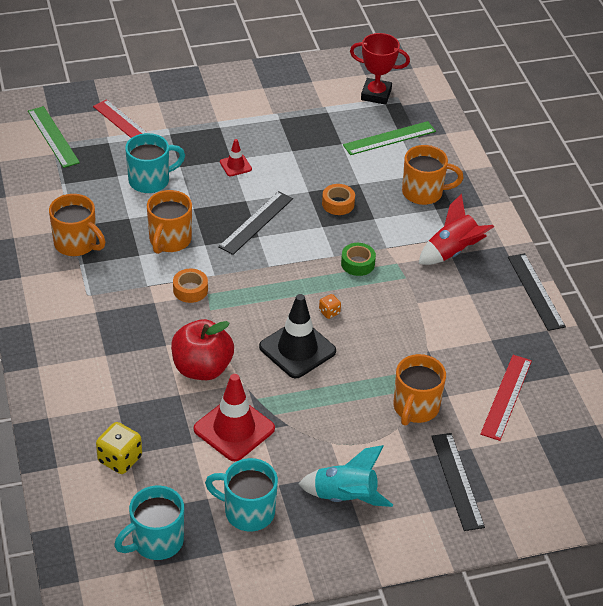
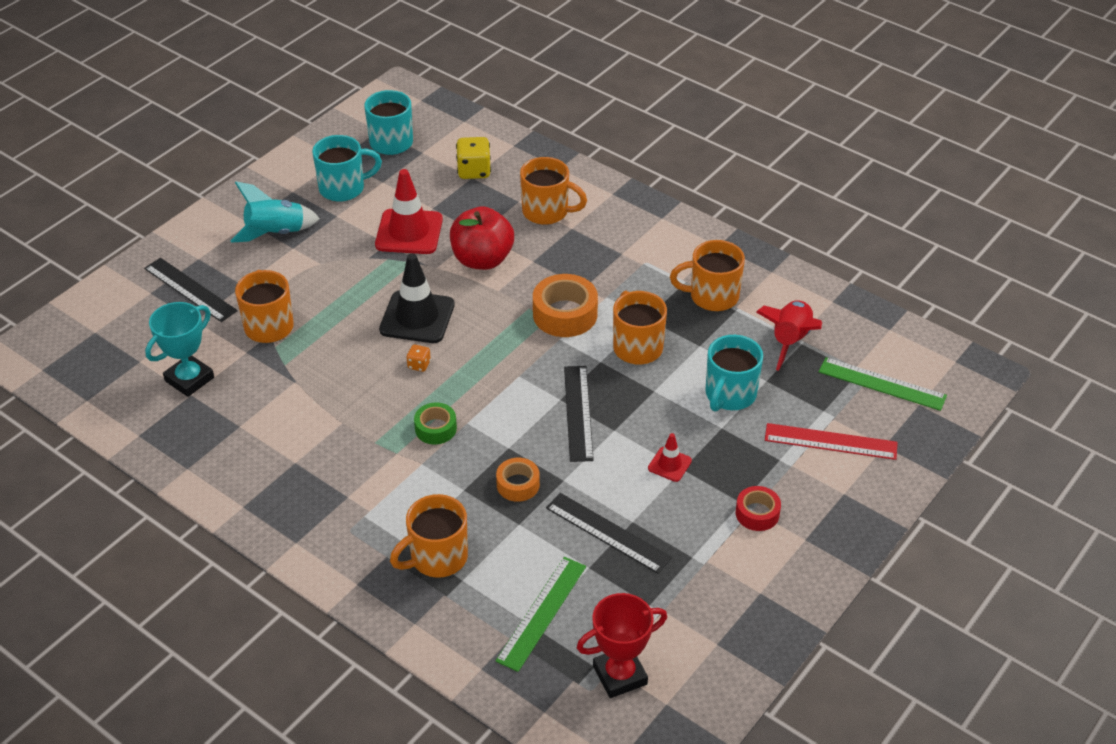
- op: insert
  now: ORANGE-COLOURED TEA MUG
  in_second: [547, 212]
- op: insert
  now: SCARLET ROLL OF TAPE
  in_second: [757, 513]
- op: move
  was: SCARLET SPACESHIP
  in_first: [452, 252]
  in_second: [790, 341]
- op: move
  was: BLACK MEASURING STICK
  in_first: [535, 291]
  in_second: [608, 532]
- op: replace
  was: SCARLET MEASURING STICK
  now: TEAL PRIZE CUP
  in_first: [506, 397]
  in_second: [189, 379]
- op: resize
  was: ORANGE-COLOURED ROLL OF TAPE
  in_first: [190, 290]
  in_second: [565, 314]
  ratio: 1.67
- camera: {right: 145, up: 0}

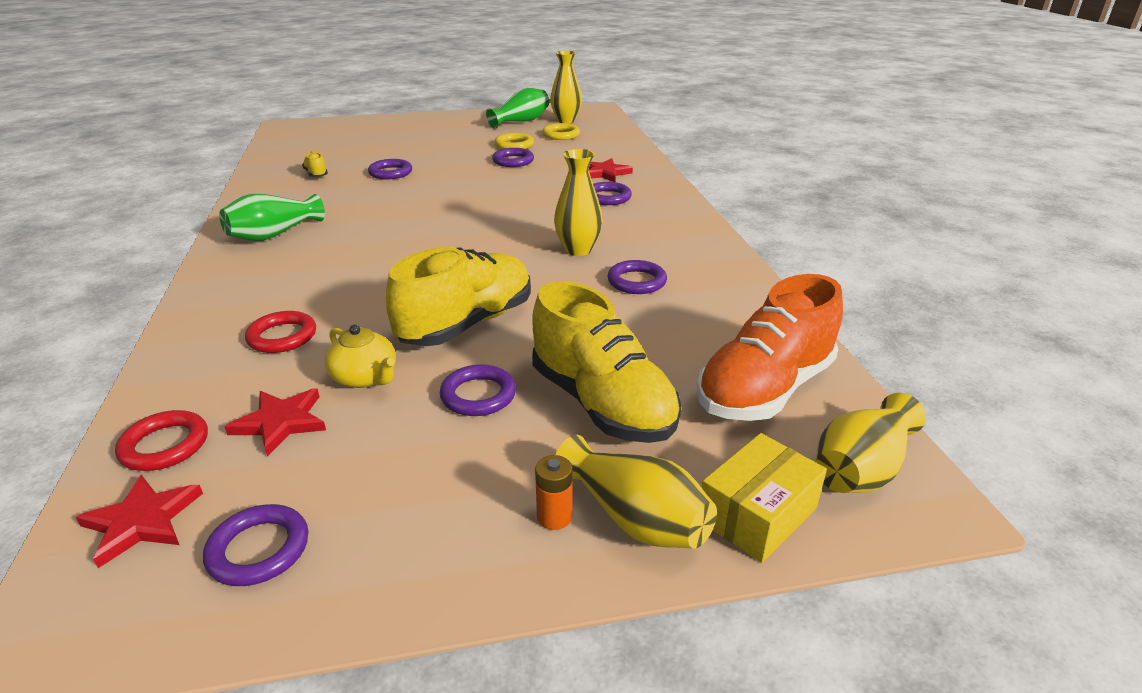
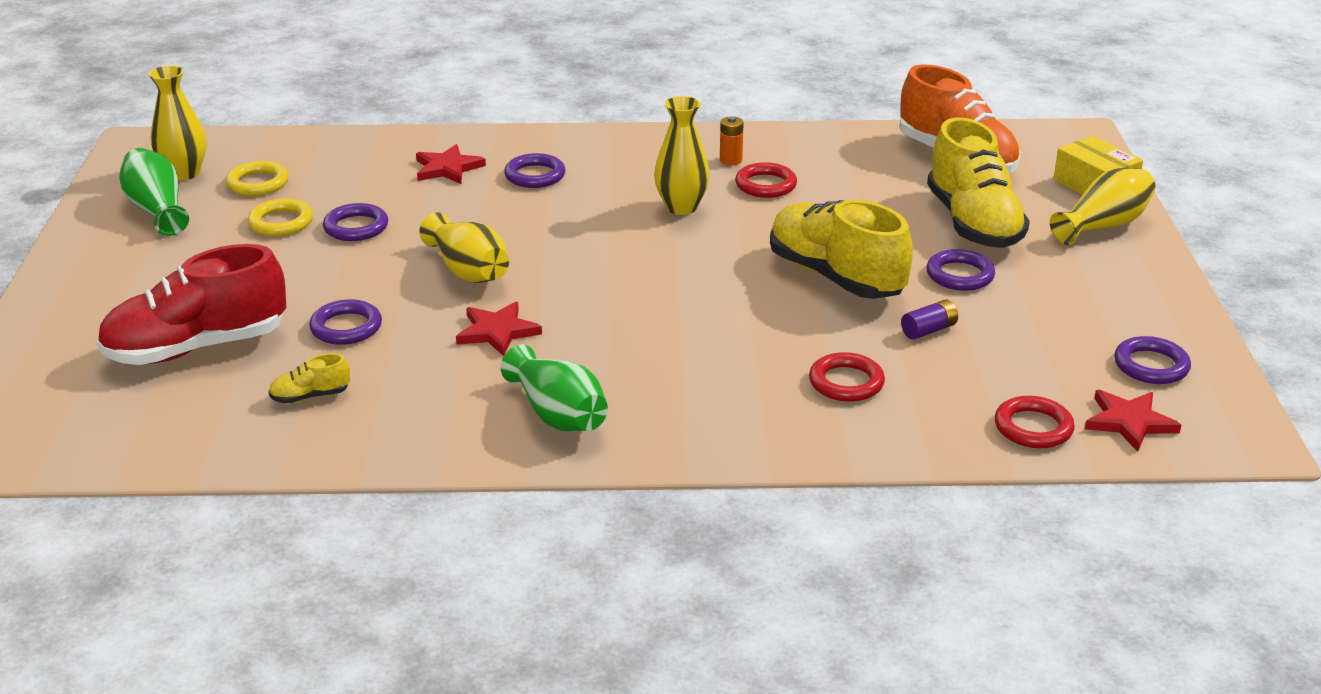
- op: insert
  now: SCARLET SHOE
  in_second: [197, 348]
- op: move
  was: SCARLET STAR SHAPE
  in_first: [280, 422]
  in_second: [497, 332]
- op: move
  was: ORANGE-COLOURED AA BATTERY
  in_first: [554, 517]
  in_second: [730, 160]
- op: move
  was: GOLDEN FLOWER VASE
  in_first: [861, 469]
  in_second: [468, 271]
- op: replace
  was: GOLDEN CHINA TEAPOT
  now: VIOLET AA BATTERY
  in_first: [365, 377]
  in_second: [928, 330]
- op: recolor
  was: VIOLET HOOP
  now: SCARLET HOOP
  in_first: [636, 281]
  in_second: [765, 185]
- op: rotate
  was: GOLDEN SHOE
  in_first: [602, 403]
  in_second: [973, 223]
  clockwise: 105
- camera: {right: -80, up: 0}

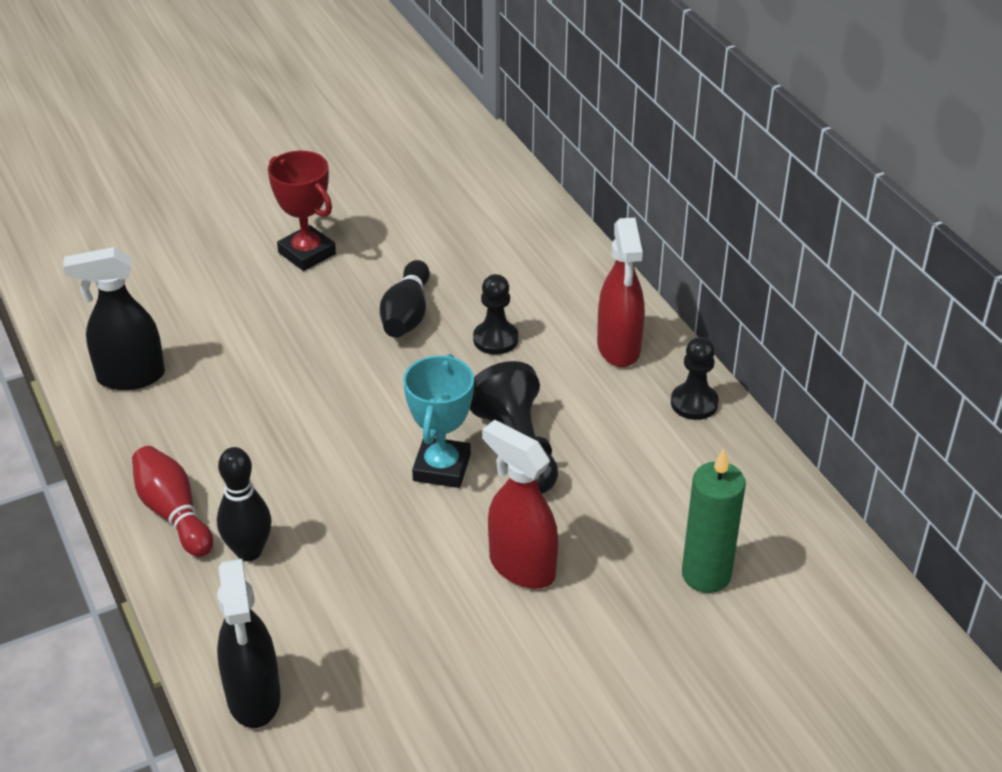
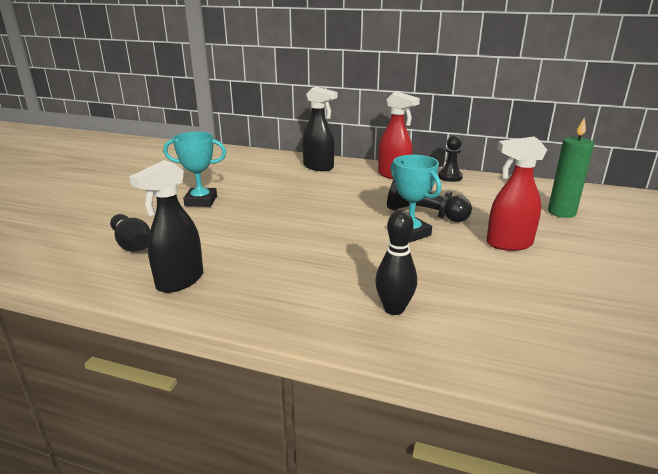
- op: delete
  was: SCARLET TENPIN
  in_first: [173, 513]
- op: delete
  was: BLACK GAME PAWN
  in_first: [495, 339]
- op: move
  was: BLACK SPRAYER
  in_first: [253, 698]
  in_second: [318, 167]
- op: move
  was: BLACK TENPIN
  in_first: [407, 314]
  in_second: [132, 244]
- op: recolor
  was: SCARLET PRIZE CUP
  now: TEAL PRIZE CUP
  in_first: [307, 253]
  in_second: [201, 201]
- camera: {right: -45, up: -15}

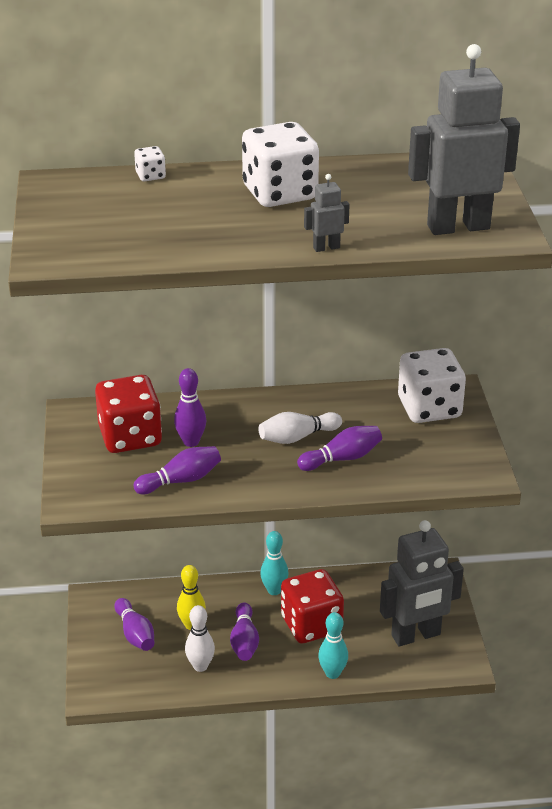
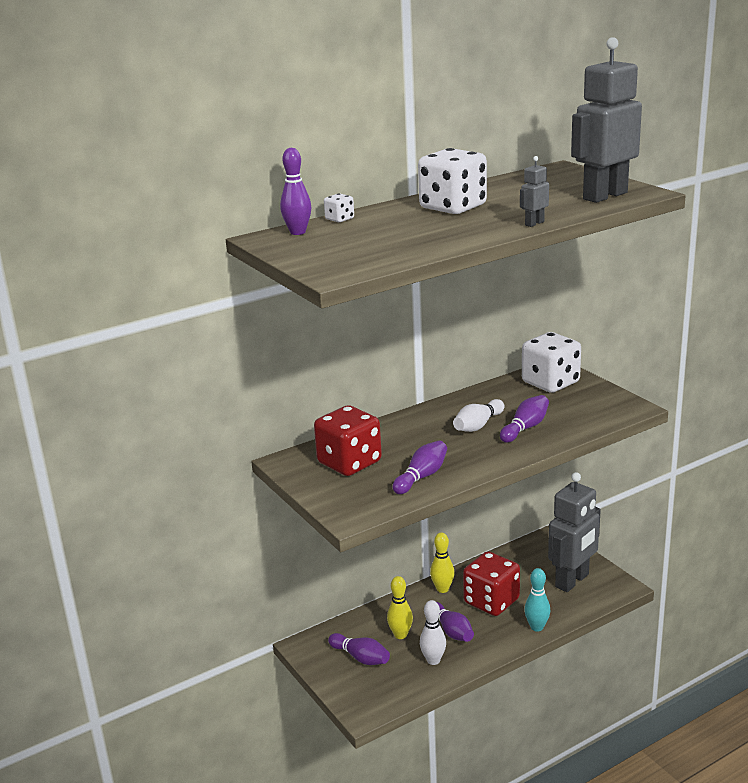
- op: move
  was: VIOLET TENPIN
  in_first: [191, 442]
  in_second: [298, 232]
- op: recolor
  was: TEAL TENPIN
  now: GOLDEN TENPIN
  in_first: [274, 590]
  in_second: [442, 589]
- camera: {right: -25, up: -10}

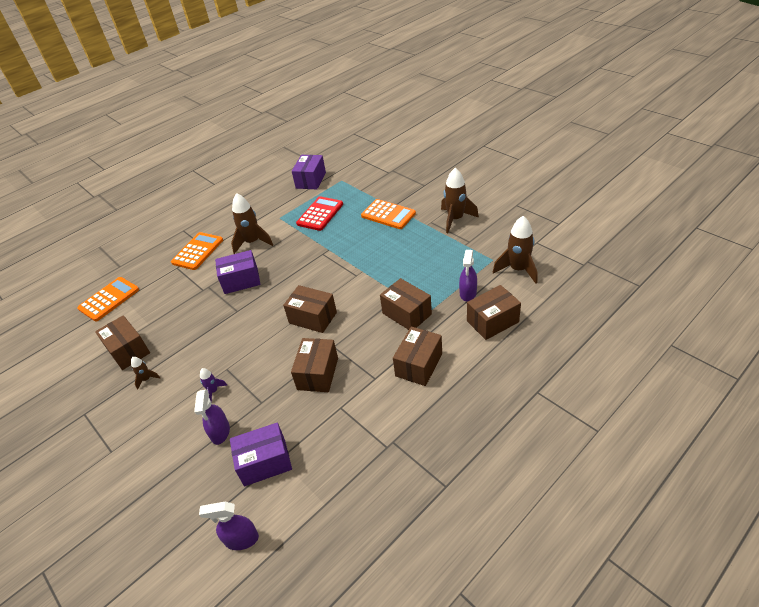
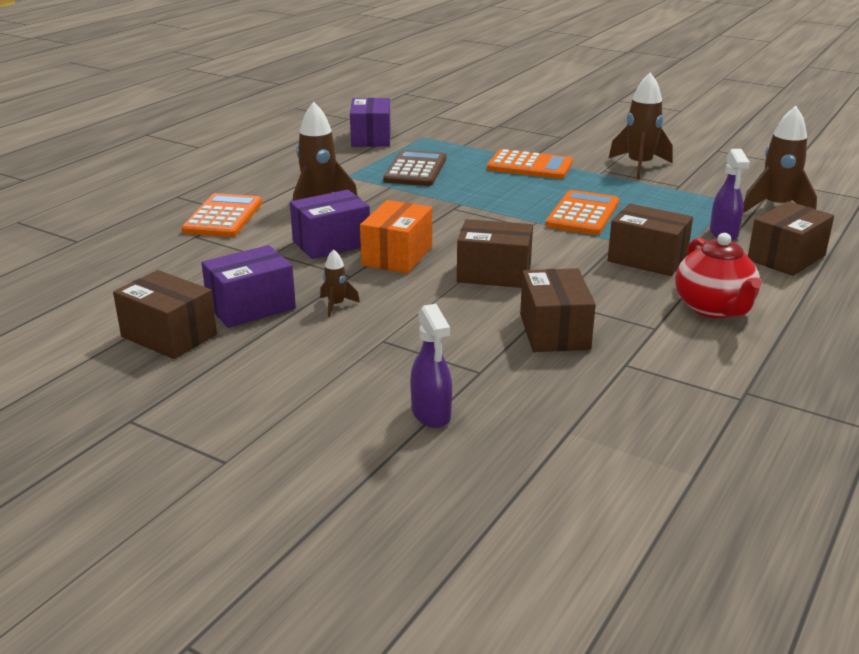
- op: delete
  was: VIOLET SPRAYER
  in_first: [241, 539]
- op: delete
  was: VIOLET SPACESHIP
  in_first: [214, 391]
- op: insert
  now: ORANGE-COLOURED PACKAGE
  in_second: [397, 256]
- op: move
  was: ORANGE-COLOURED ADDING MACHINE
  in_first: [109, 299]
  in_second: [582, 214]
- op: move
  was: BROWN SPACESHIP
  in_first: [147, 379]
  in_second: [336, 305]
- op: move
  was: VIOLET PACKAGE
  in_first: [265, 462]
  in_second: [251, 307]
- op: replace
  was: BROWN PACKAGE
  now: SCARLET CHINA TEAPOT
  in_first: [419, 365]
  in_second: [714, 308]
- op: recolor
  was: SCARLET ADDING MACHINE
  now: BROWN ADDING MACHINE
  in_first: [320, 214]
  in_second: [415, 170]
- camera: {right: -20, up: -15}

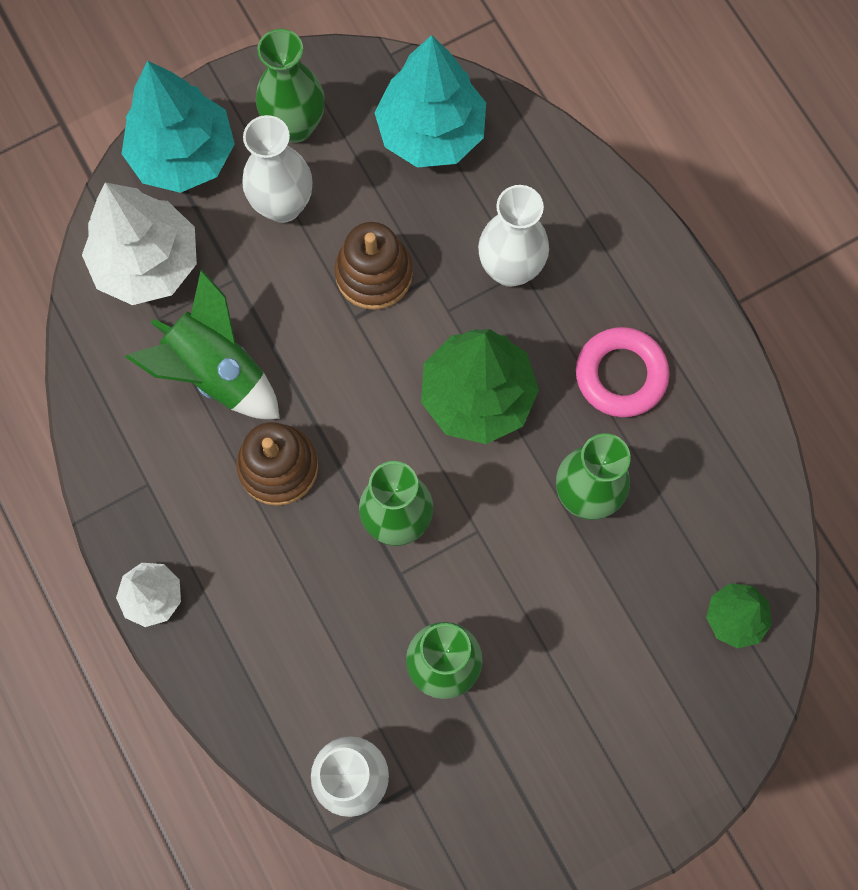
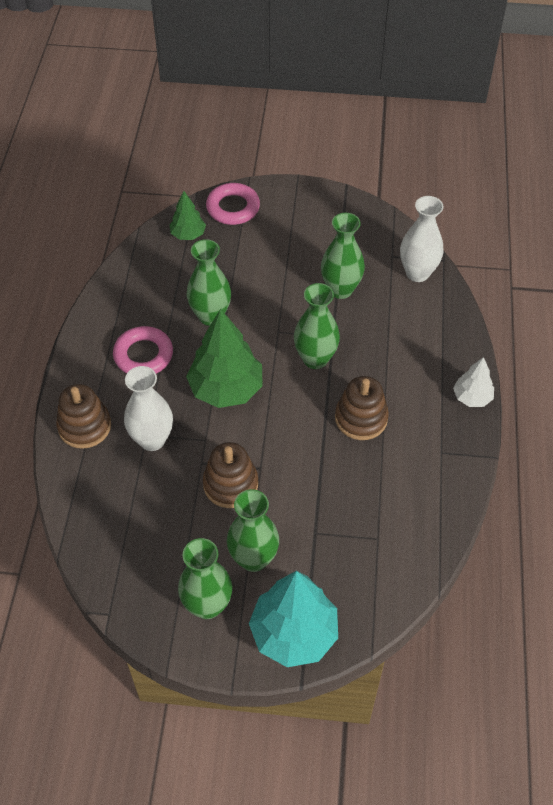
- op: delete
  was: PURE WHITE FIR TREE
  in_first: [147, 263]
- op: delete
  was: EMERALD SPACESHIP
  in_first: [216, 371]
- op: delete
  was: TEAL FIR TREE
  in_first: [431, 132]
- op: insert
  now: BROWN STACKING TOY
  in_second: [84, 426]
- op: insert
  now: ROSY HOOP
  in_second: [233, 208]
- op: recolor
  was: PURE WHITE FLOWER VASE
  now: EMERALD FLOWER VASE
  in_first: [283, 205]
  in_second: [253, 558]
- camera: {right: -145, up: -20}

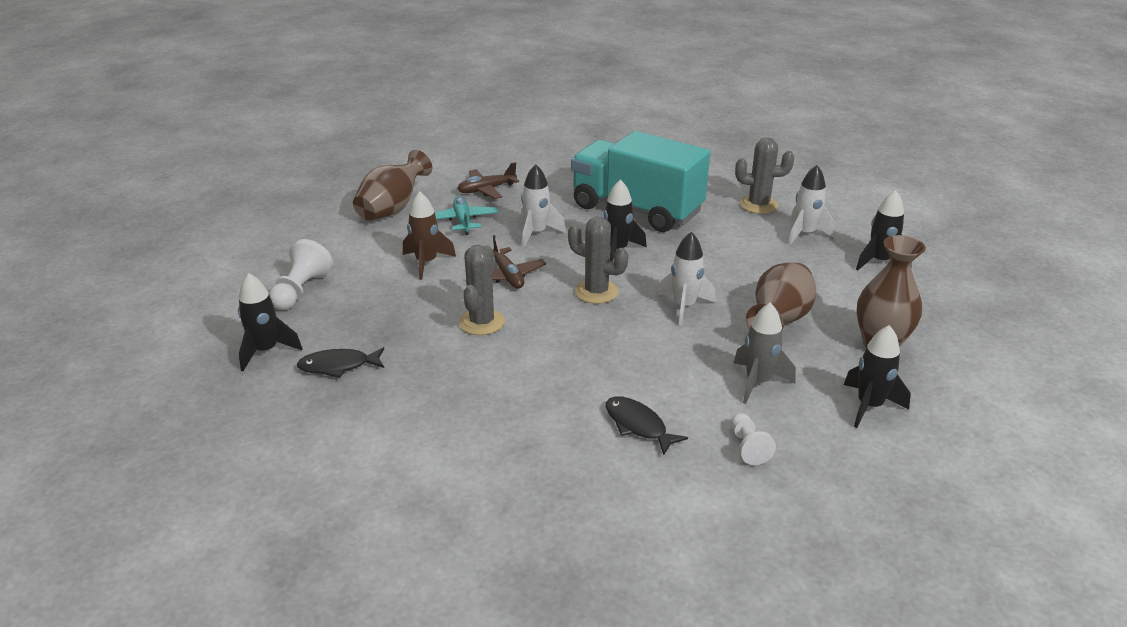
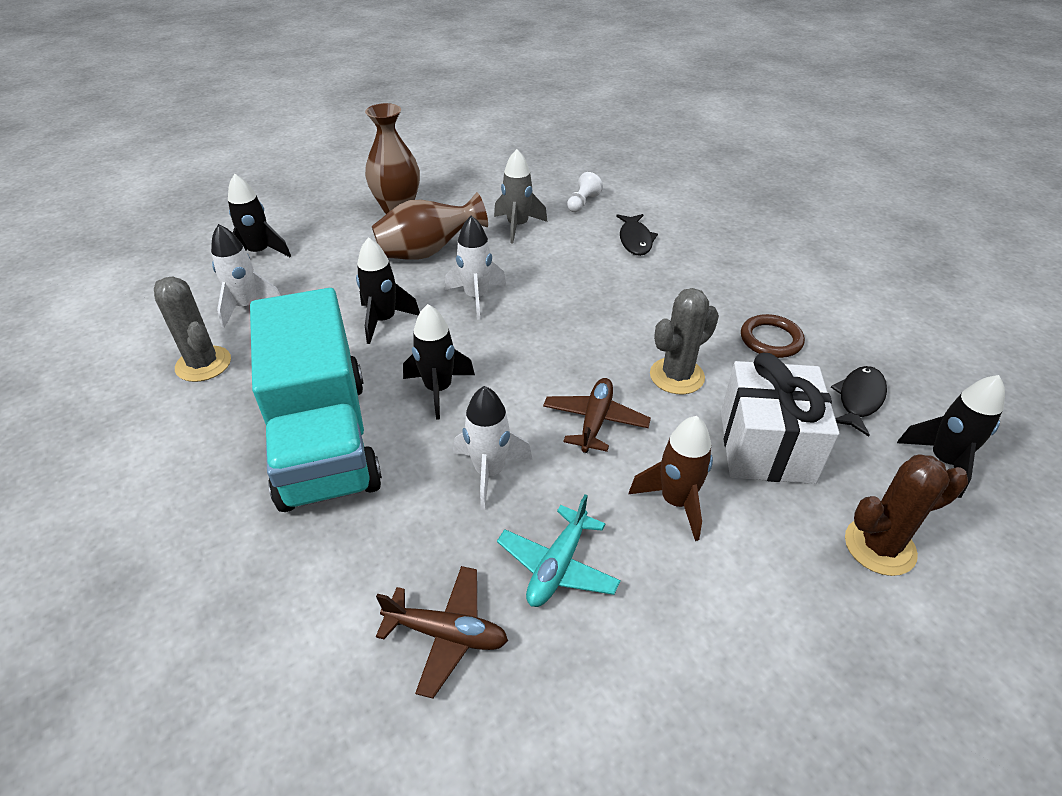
- op: delete
  was: BROWN FLOWER VASE
  in_first: [392, 209]
- op: delete
  was: GREY SAGUARO CACTUS
  in_first: [596, 292]
- op: insert
  now: PURE WHITE WRAPPED GIFT
  in_second: [766, 446]
- op: insert
  now: BROWN HOOP
  in_second: [771, 339]
- op: move
  was: BLACK SPACESHIP
  in_first: [869, 406]
  in_second: [384, 321]
- op: replace
  was: PURE WHITE GAME PAWN
  now: BROWN SAGUARO CACTUS
  in_first: [301, 291]
  in_second: [879, 546]
- op: rotate
  was: BLACK FISH FIGURE
  in_first: [338, 366]
  in_second: [859, 399]
  clockwise: -90
- camera: {right: -140, up: 10}

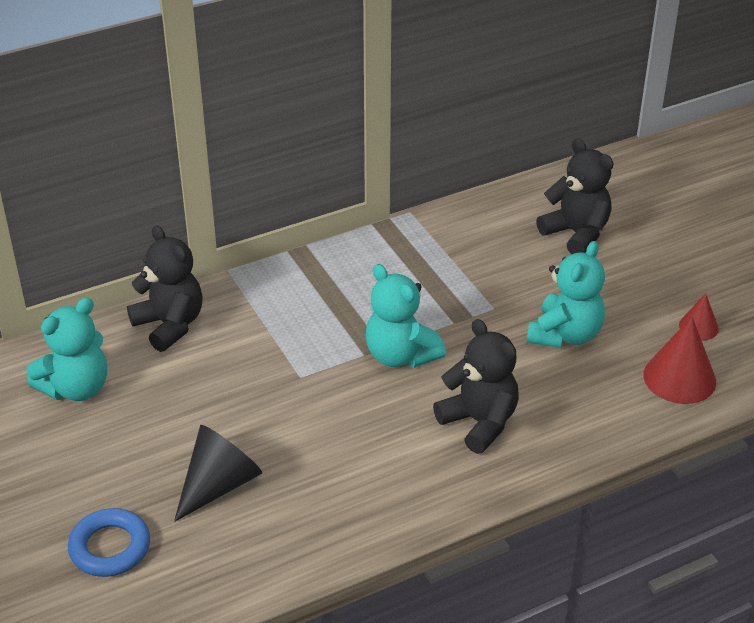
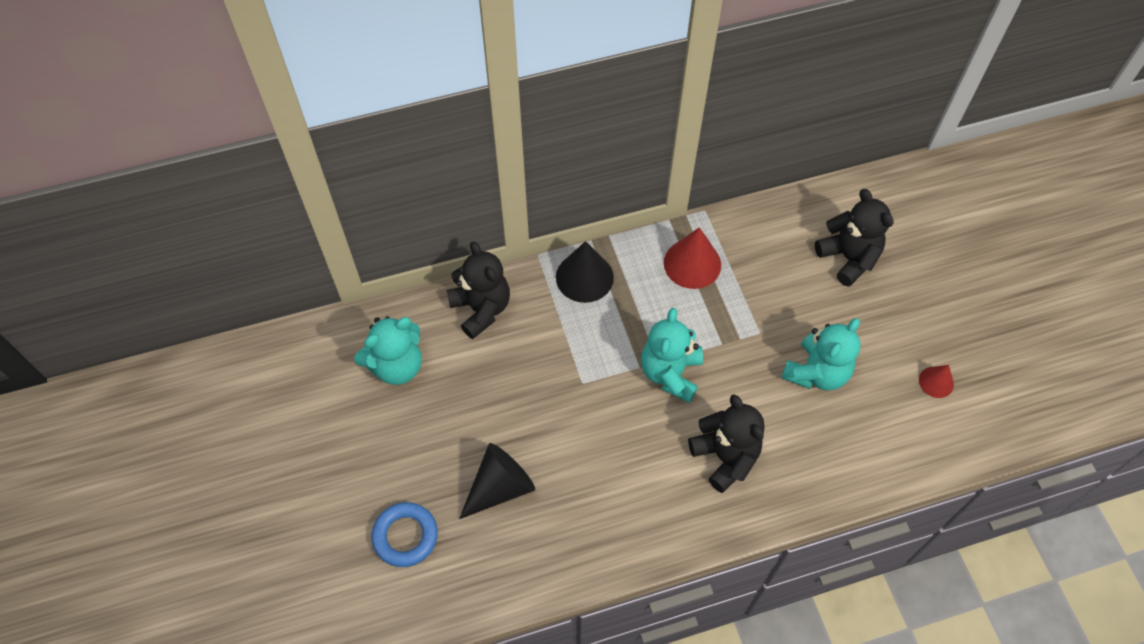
- op: insert
  now: BLACK CONE SHAPE
  in_second: [584, 277]
- op: move
  was: SCARLET CONE SHAPE
  in_first: [679, 378]
  in_second: [692, 263]
- op: rotate
  was: TEAL STUFFED BEAR
  in_first: [400, 355]
  in_second: [670, 373]
  clockwise: 45
- camera: {right: 10, up: 20}

